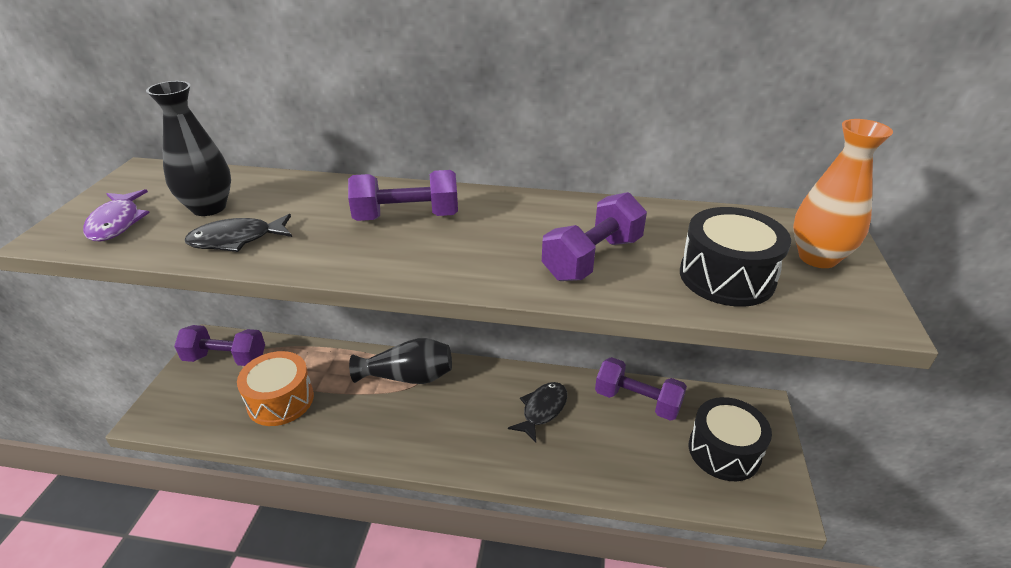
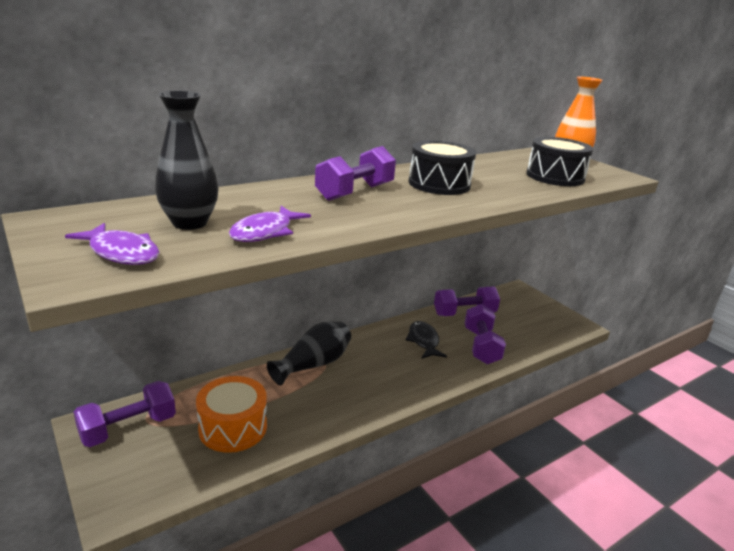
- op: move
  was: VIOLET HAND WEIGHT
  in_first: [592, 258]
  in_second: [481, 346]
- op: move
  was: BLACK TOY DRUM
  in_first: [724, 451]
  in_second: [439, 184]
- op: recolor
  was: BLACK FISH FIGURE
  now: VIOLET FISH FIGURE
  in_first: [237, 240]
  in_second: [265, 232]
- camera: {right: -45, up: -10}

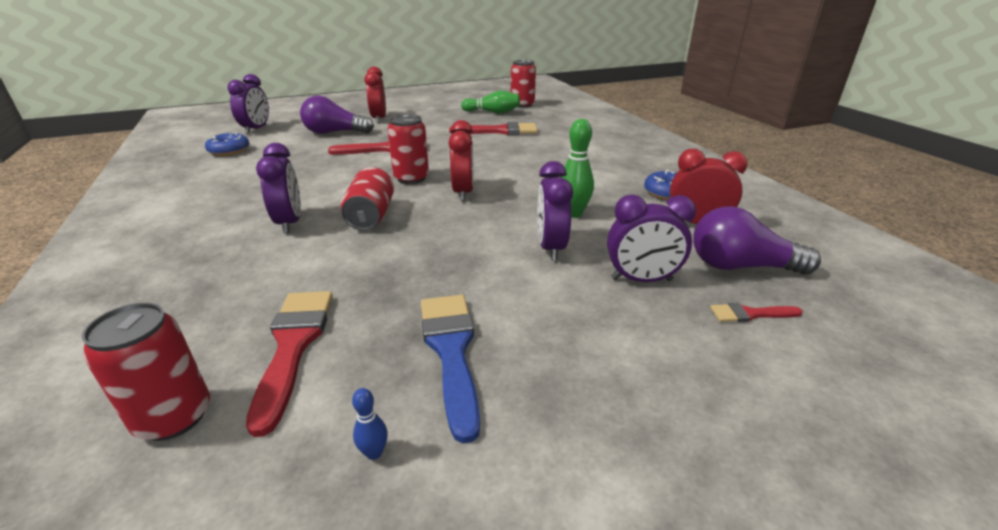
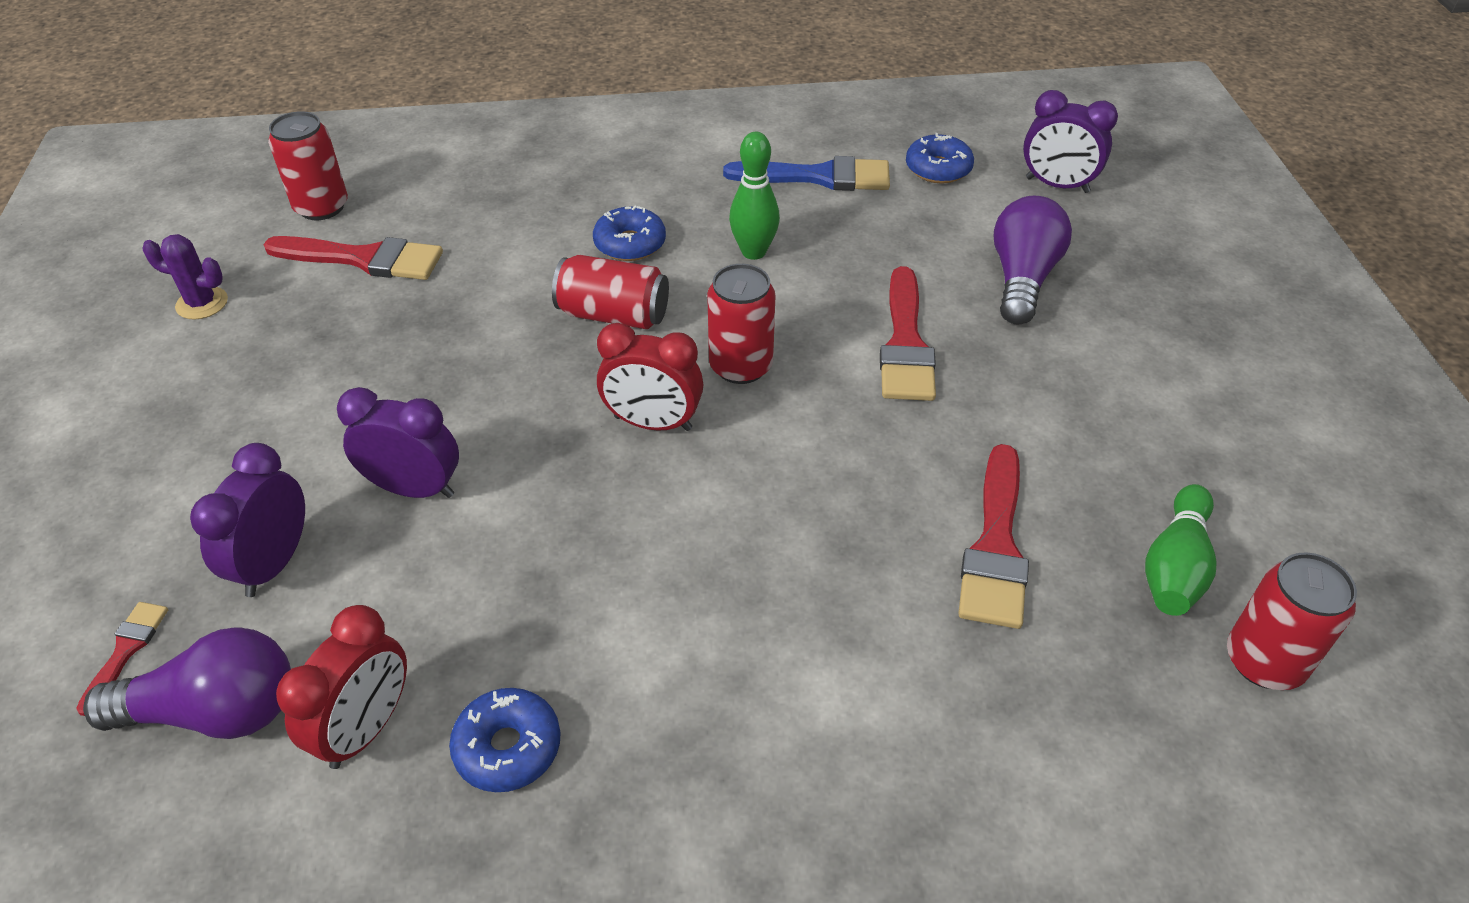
- op: delete
  was: SCARLET ALARM CLOCK
  in_first: [379, 119]
- op: move
  was: COBALT BRUSH
  in_first: [451, 351]
  in_second: [818, 177]
- op: move
  was: EMERALD TENPIN
  in_first: [573, 213]
  in_second: [753, 252]
- op: replace
  was: VIOLET ALARM CLOCK
  now: COBALT DONUT
  in_first: [290, 223]
  in_second: [630, 244]
- op: replace
  was: COBALT TENPIN
  now: VIOLET SAGUARO CACTUS
  in_first: [374, 453]
  in_second: [202, 303]
- op: rotate
  was: VIOLET LIGHT BULB
  in_first: [740, 266]
  in_second: [216, 711]
  clockwise: 60
- camera: {right: 105, up: 15}

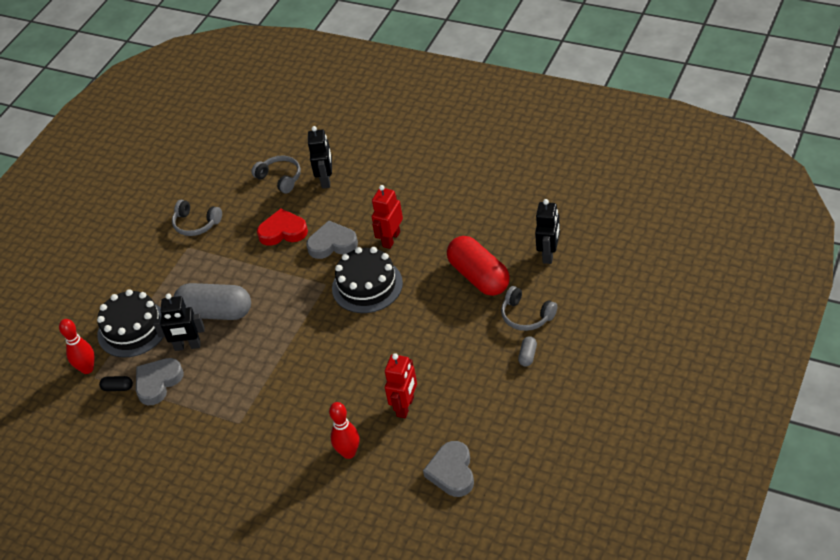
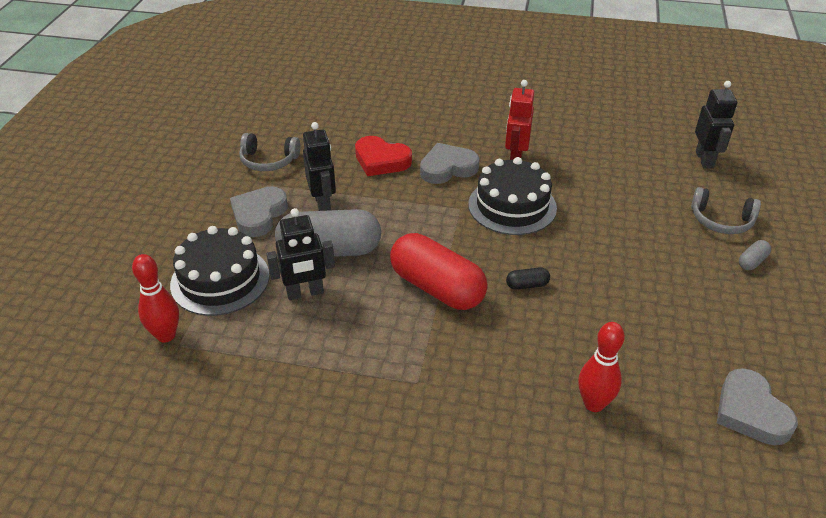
- op: delete
  was: GREY OVER-EAR HEADPHONES
  in_first: [280, 178]
- op: delete
  was: SCARLET ROBOT
  in_first: [405, 407]
- op: move
  was: BLACK CAPSULE
  in_first: [118, 388]
  in_second: [527, 285]
- op: move
  was: GREY LOVE HEART
  in_first: [158, 383]
  in_second: [259, 215]
- op: move
  was: BLACK ROBOT
  in_first: [326, 180]
  in_second: [323, 203]
- op: move
  was: SCARLET CAPSULE
  in_first: [479, 277]
  in_second: [437, 288]
- op: rotate
  was: SCARLET LOVE HEART
  in_first: [283, 231]
  in_second: [381, 160]
  clockwise: -135
- op: rotate
  was: GREY CAPSULE
  in_first: [528, 356]
  in_second: [752, 262]
  clockwise: 45
- camera: {right: -20, up: -5}

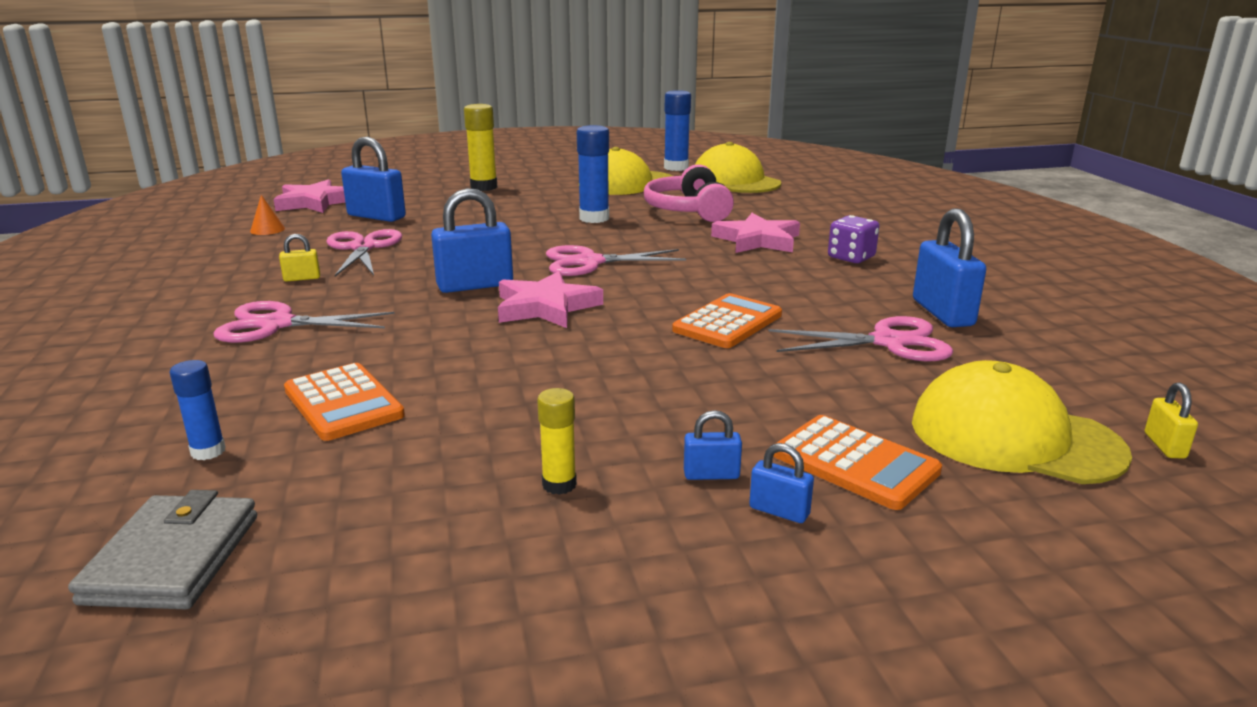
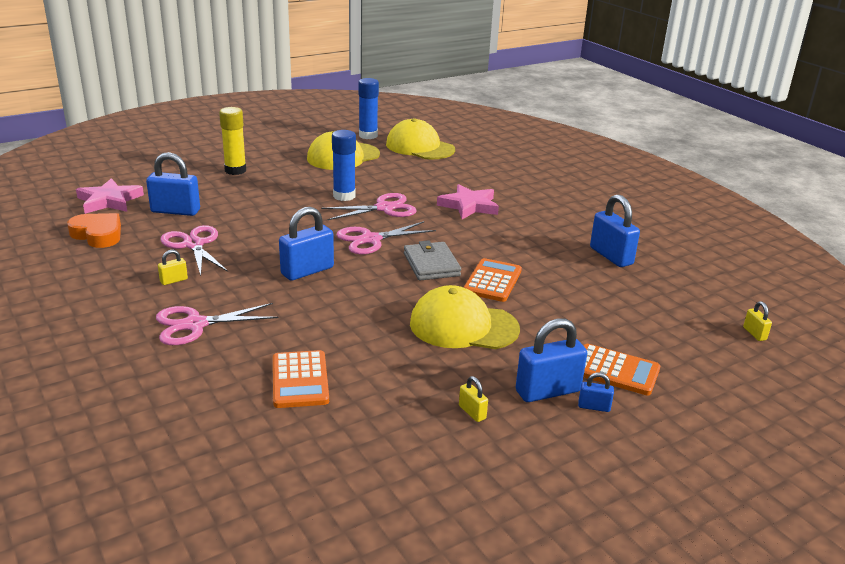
- op: delete
  was: COBALT GLUE
  in_first: [208, 451]
- op: delete
  was: ROSY STAR SHAPE
  in_first: [546, 307]
- op: delete
  was: ROSY OVER-EAR HEADPHONES
  in_first: [688, 211]
- op: delete
  was: VIOLET DICE
  in_first: [851, 257]
- op: move
  was: GREY CARD WALLET
  in_first: [173, 558]
  in_second: [431, 264]
- op: move
  was: ROSY PAIR OF SCISSORS
  in_first: [888, 342]
  in_second: [384, 208]
- op: move
  was: GOLDEN CAP
  in_first: [1014, 437]
  in_second: [463, 326]
- op: replace
  was: ORANGE-COLOURED CONE SHAPE
  now: ORANGE-COLOURED LOVE HEART
  in_first: [267, 229]
  in_second: [98, 235]
- op: replace
  was: GOLDEN GLUE
  now: GOLDEN LOCK
  in_first: [559, 484]
  in_second: [472, 412]
- op: rotate
  was: ORANGE-COLOURED ADDING MACHINE
  in_first: [343, 403]
  in_second: [300, 380]
  clockwise: 45
- op: resize
  was: COBALT LOCK
  in_first: [711, 475]
  in_second: [547, 391]
  ratio: 2.08
- camera: {right: -20, up: 5}

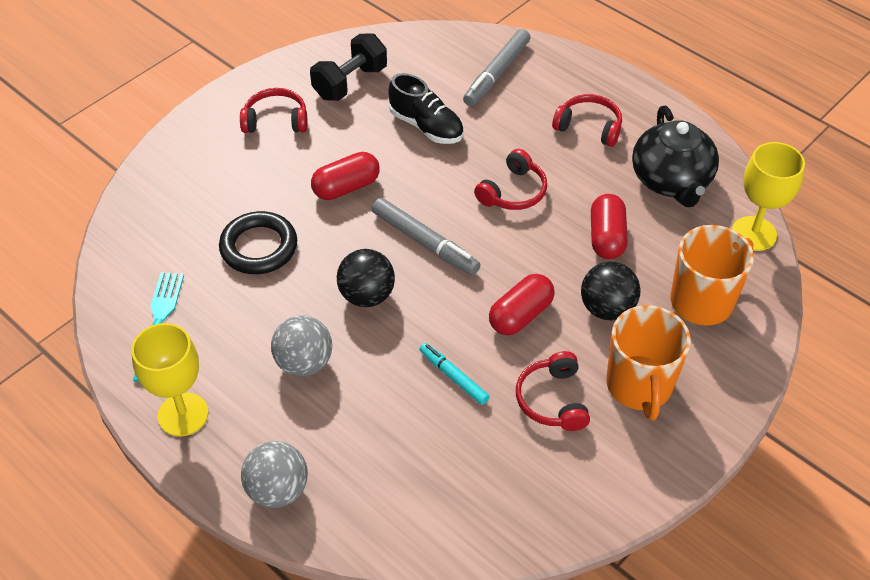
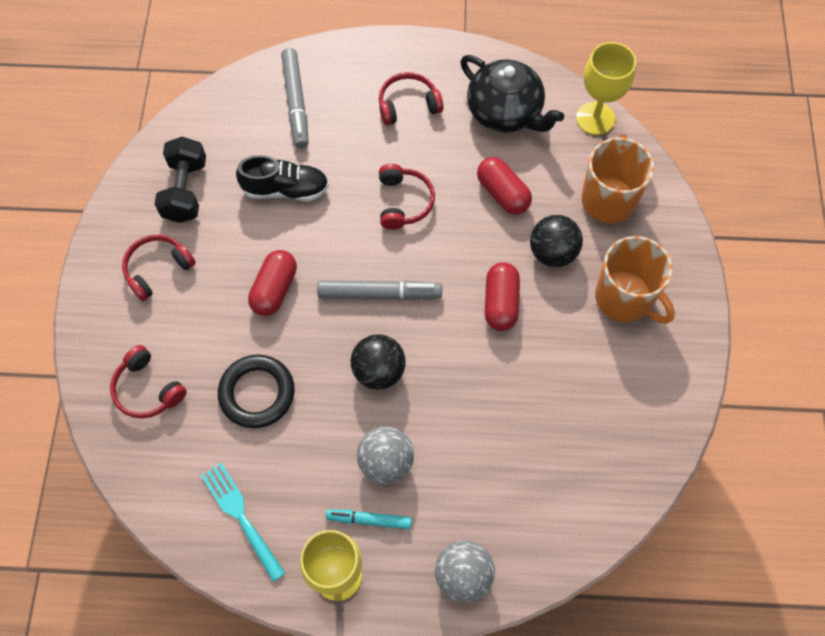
- op: move
  was: TEAL MARKER PEN
  in_first: [453, 377]
  in_second: [369, 520]
- op: move
  was: SCARLET OVER-EAR HEADPHONES
  in_first: [552, 400]
  in_second: [148, 389]
- camera: {right: -40, up: 15}

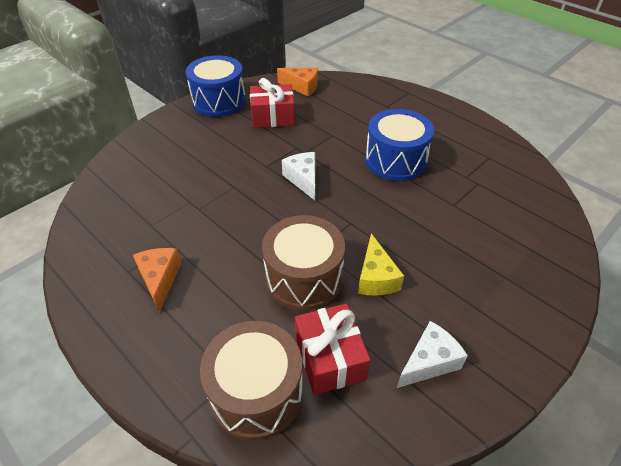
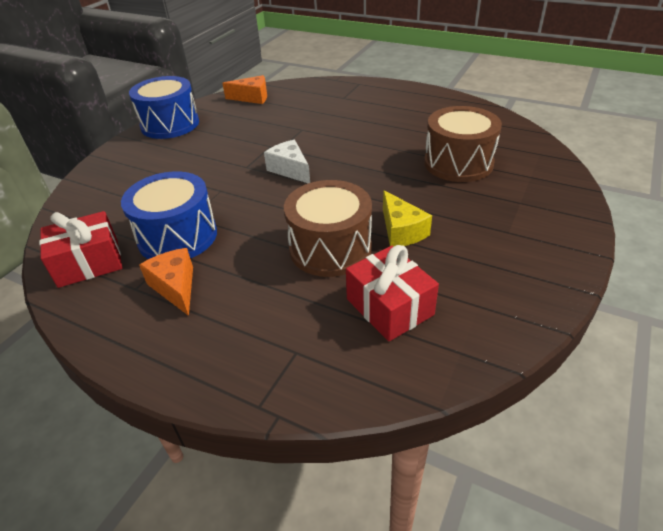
- op: delete
  was: PURE WHITE PIECE OF CHEESE
  in_first: [429, 362]
- op: move
  was: BROWN TOY DRUM
  in_first: [256, 393]
  in_second: [458, 163]
- op: move
  was: SCARLET WRAPPED GIFT
  in_first: [273, 117]
  in_second: [89, 263]
- op: move
  was: COBALT TOY DRUM
  in_first: [395, 160]
  in_second: [177, 236]
- camera: {right: -15, up: -5}

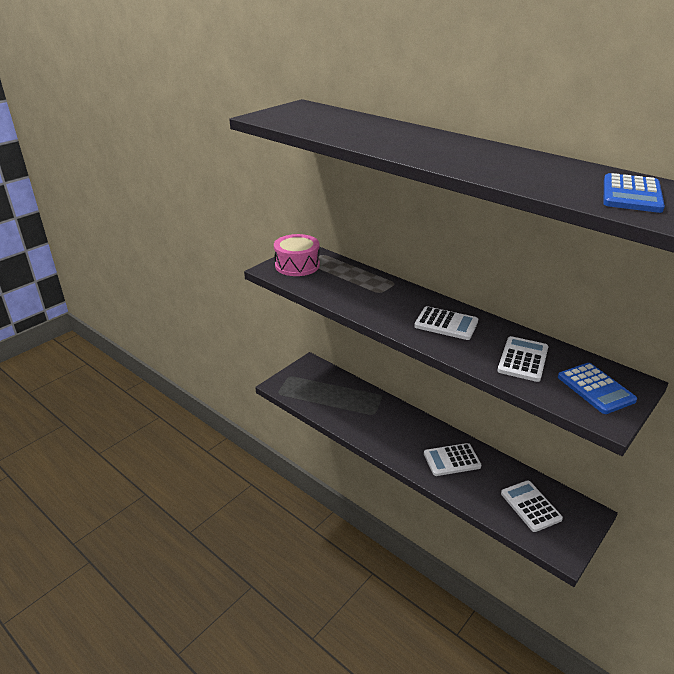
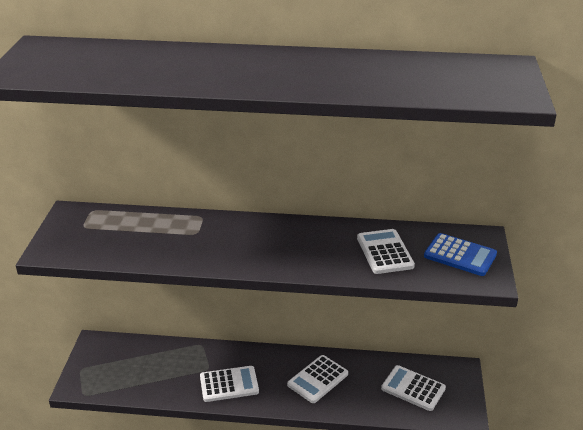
- op: delete
  was: ROSY TOY DRUM
  in_first: [297, 265]
- op: delete
  was: COBALT ADDING MACHINE
  in_first: [631, 194]
- op: move
  was: PURE WHITE ADDING MACHINE
  in_first: [446, 324]
  in_second: [229, 384]
- camera: {right: -35, up: 0}

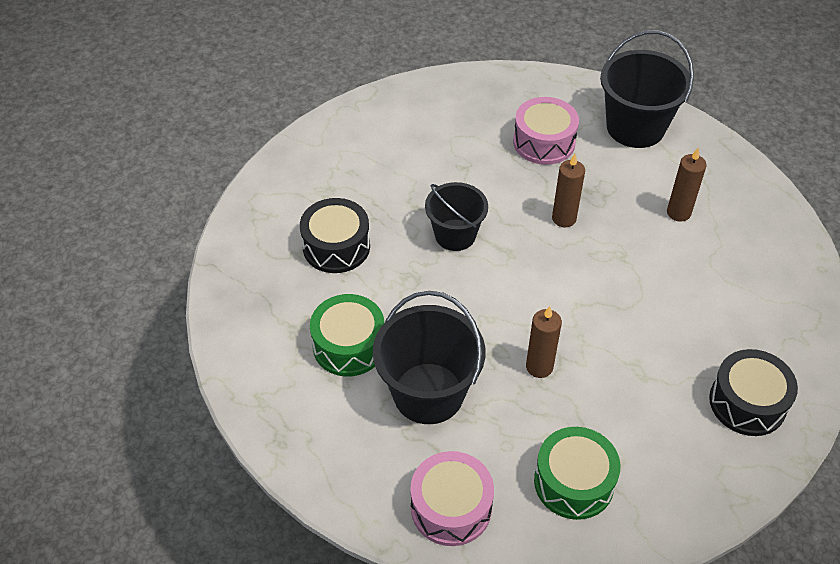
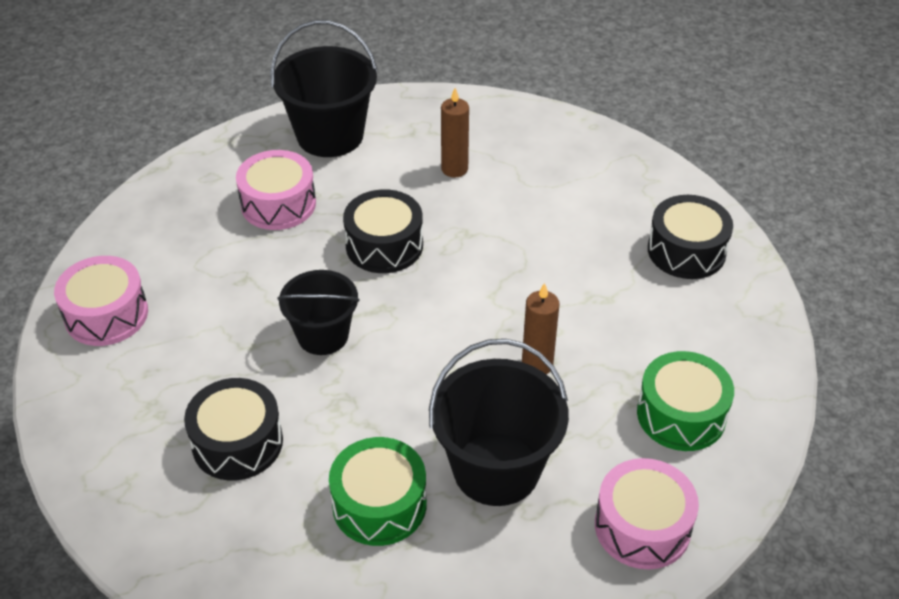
- op: insert
  now: ROSY TOY DRUM
  in_second: [106, 314]
- op: replace
  was: BROWN PILLAR CANDLE
  now: BLACK TOY DRUM
  in_first: [564, 218]
  in_second: [384, 245]
- camera: {right: -55, up: -5}

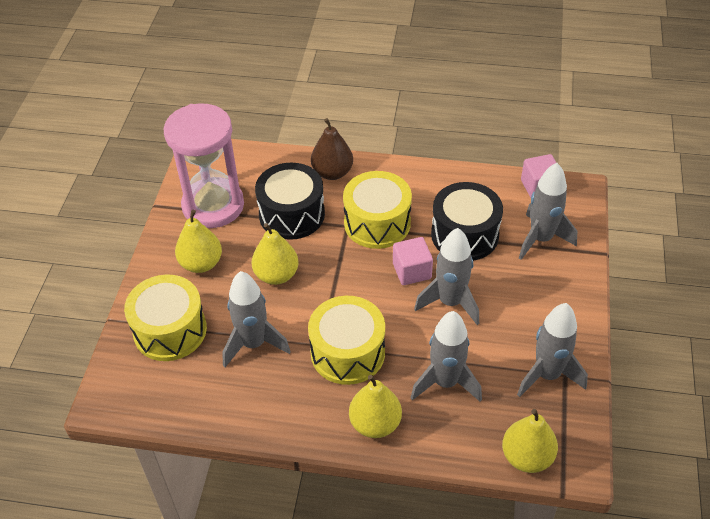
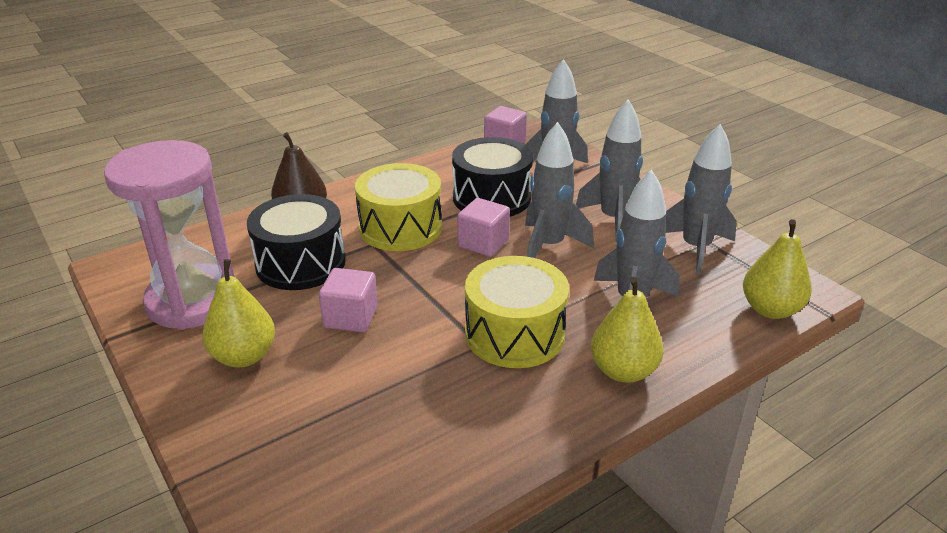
- op: delete
  was: GOLDEN TOY DRUM
  in_first: [170, 330]
- op: move
  was: GREY SPACESHIP
  in_first: [253, 344]
  in_second: [613, 219]
- op: replace
  was: GOLDEN PEAR FRUIT
  now: ROSY BLOCK
  in_first: [276, 275]
  in_second: [351, 317]
- camera: {right: -45, up: -15}

